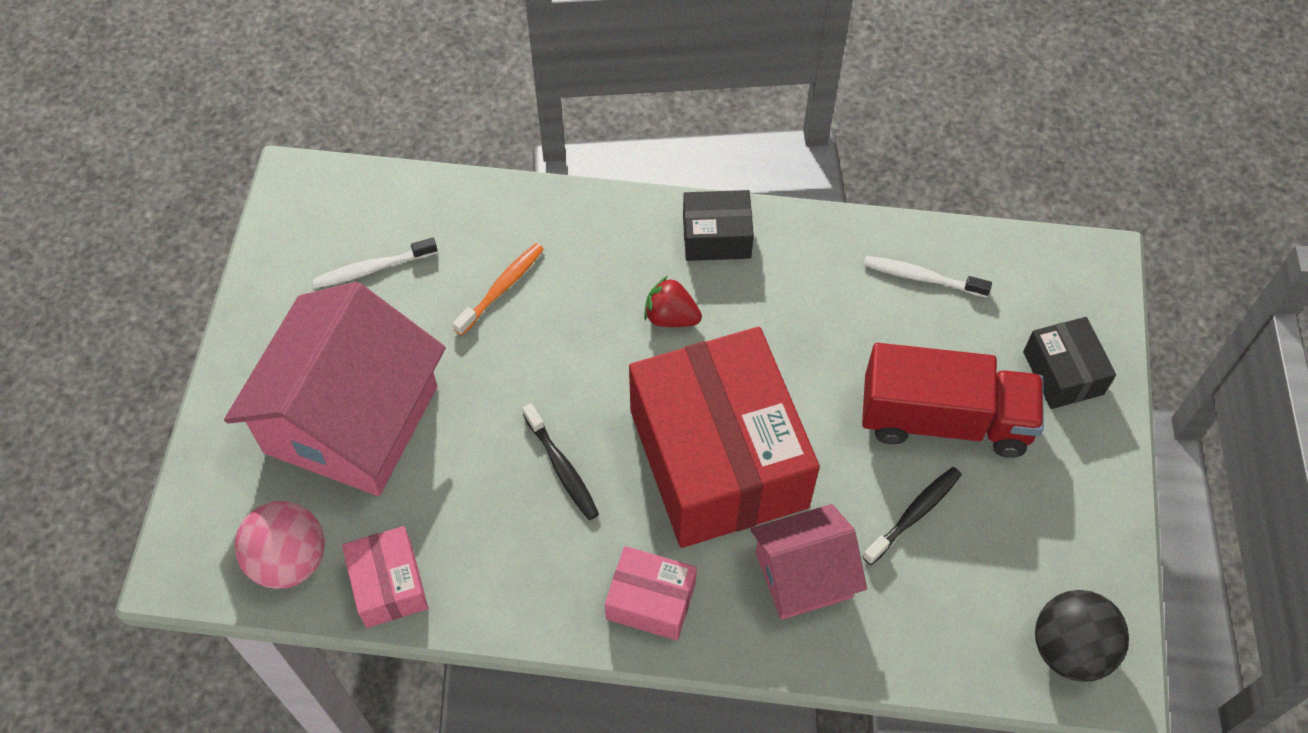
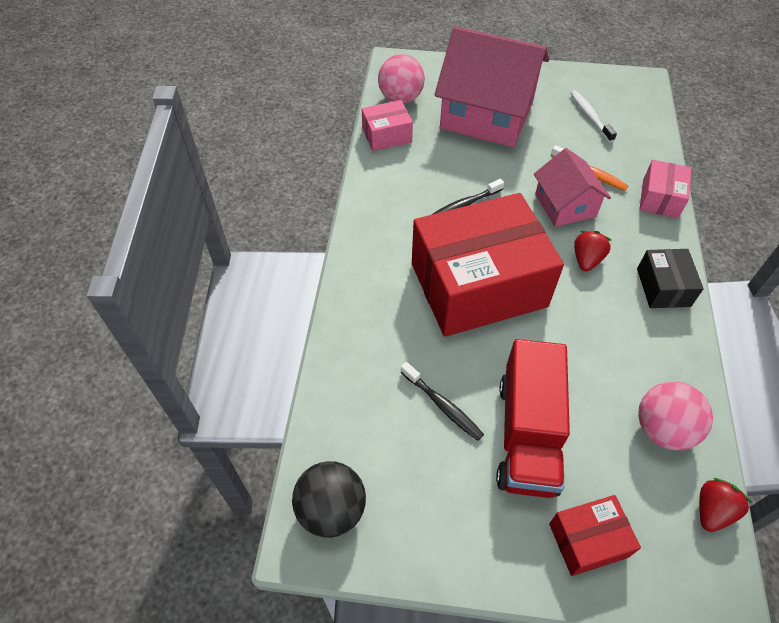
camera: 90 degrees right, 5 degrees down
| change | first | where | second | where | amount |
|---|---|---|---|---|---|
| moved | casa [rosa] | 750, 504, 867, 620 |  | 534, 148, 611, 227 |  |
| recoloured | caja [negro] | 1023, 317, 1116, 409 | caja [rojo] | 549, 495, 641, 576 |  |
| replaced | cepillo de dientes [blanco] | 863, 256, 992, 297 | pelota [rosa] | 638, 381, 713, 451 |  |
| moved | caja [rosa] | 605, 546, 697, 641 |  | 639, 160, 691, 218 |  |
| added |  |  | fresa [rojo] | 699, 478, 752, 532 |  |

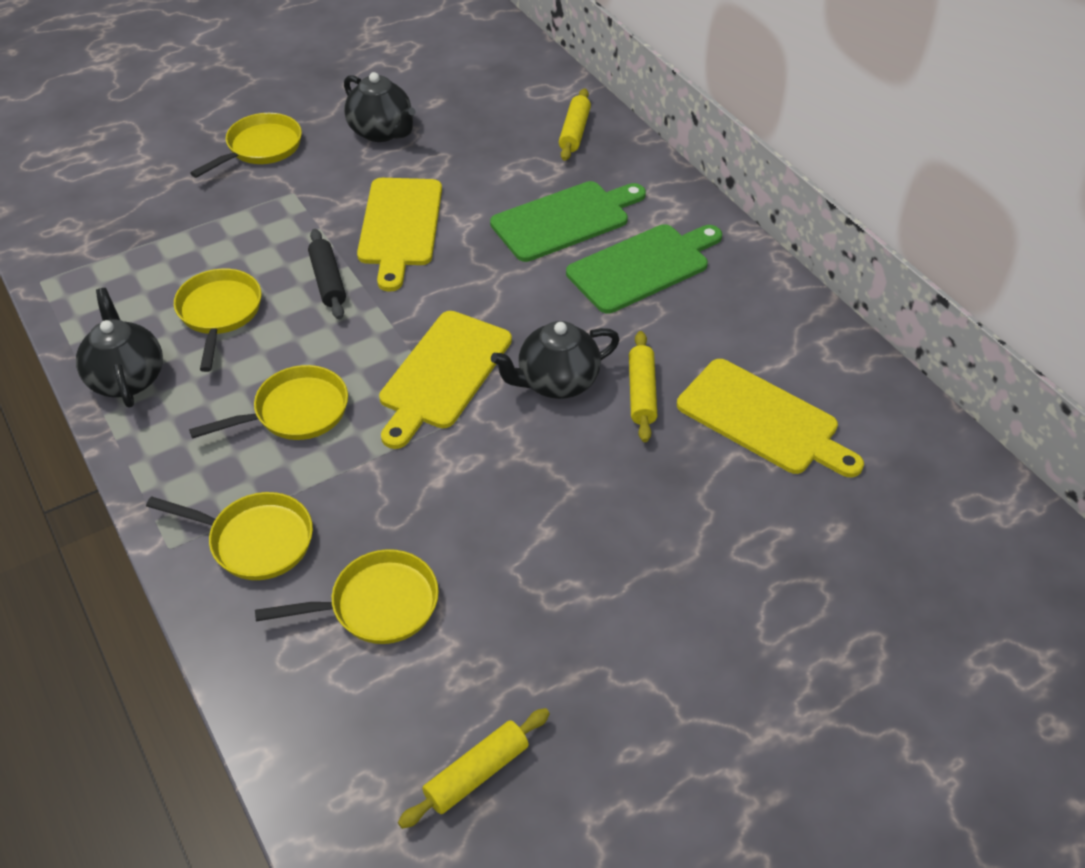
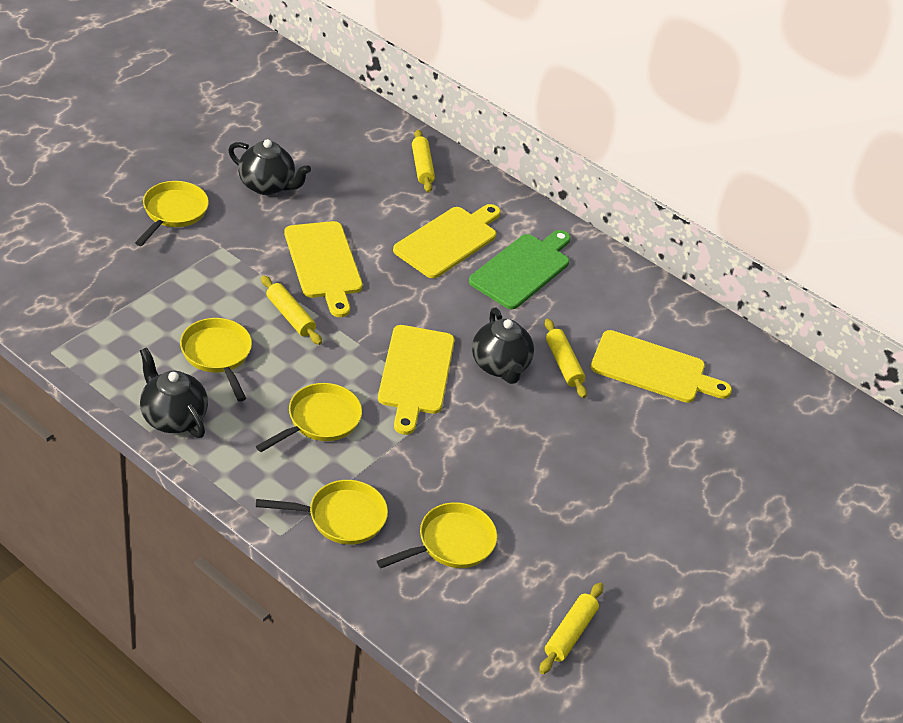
camera: 25 degrees left, 5 degrees down
| change | first | where | second | where | amount |
|---|---|---|---|---|---|
| recoloured | rodillo [negro] | 308, 229, 346, 320 | rodillo [amarillo] | 261, 275, 322, 345 |  |
| recoloured | tabla de cortar [verde] | 490, 181, 646, 262 | tabla de cortar [amarillo] | 393, 204, 501, 278 |  |
| turned | tetera [negro] | 491, 321, 620, 399 |  | 472, 308, 534, 384 | 60 degrees counterclockwise |

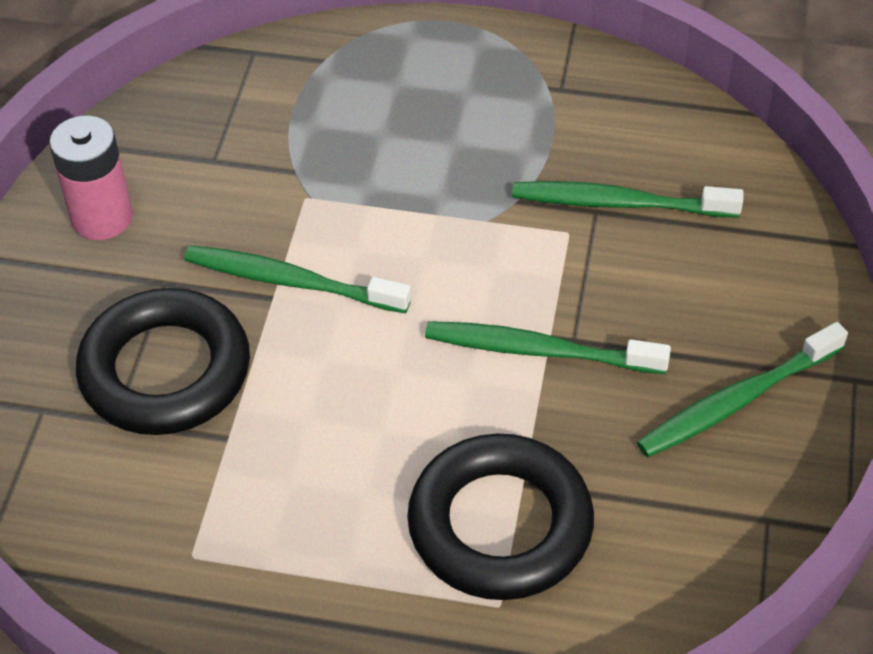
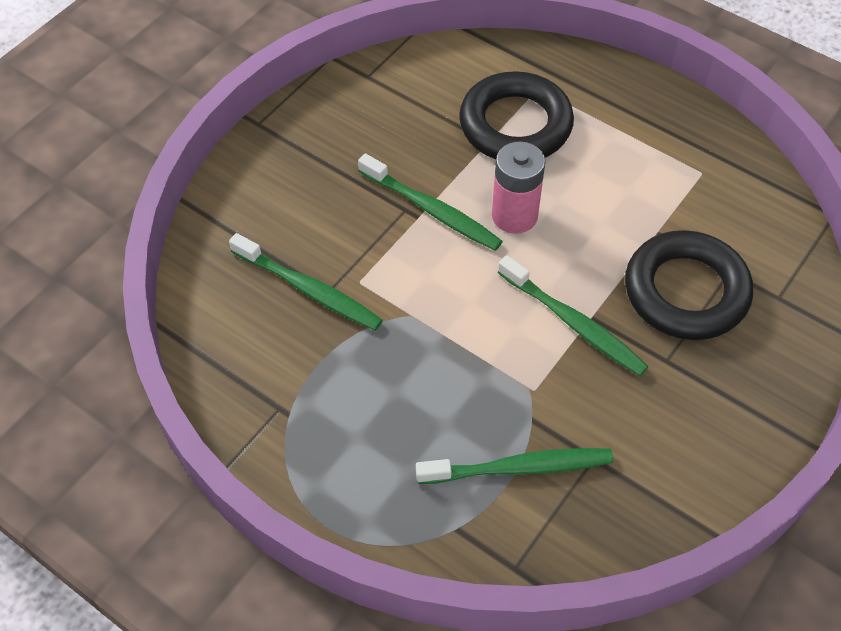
camera: 155 degrees left, 5 degrees up
| change | first | where | second | where | amount |
|---|---|---|---|---|---|
| moved | cepillo de dientes [verde] | 637, 322, 848, 457 |  | 416, 448, 613, 484 |  |
| moved | pila [rosa] | 49, 116, 133, 240 |  | 492, 142, 546, 234 |  |

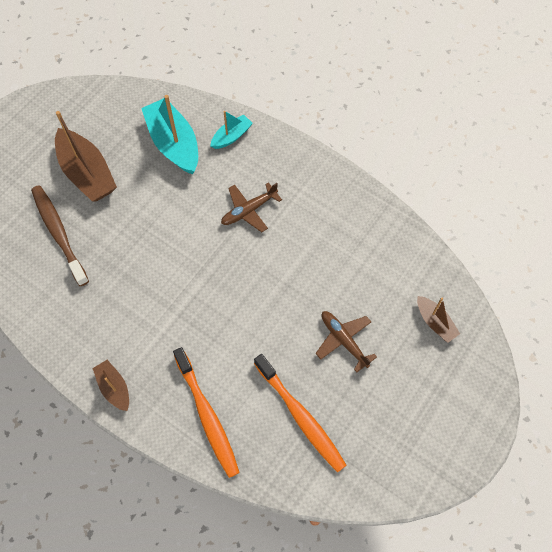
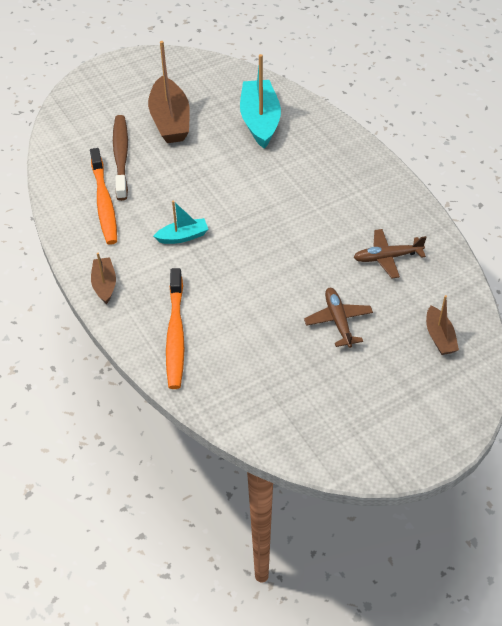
camera: 25 degrees right, 15 degrees down
| change | first | where | second | where | amount |
|---|---|---|---|---|---|
| moved | cepillo de dientes [naranja] | 254, 354, 346, 473 |  | 90, 148, 117, 245 |  |
| moved | barco [turquesa] | 210, 111, 253, 149 |  | 153, 201, 208, 244 |  |
| moved | avión [marrón] | 221, 182, 282, 232 |  | 353, 229, 427, 279 |  |

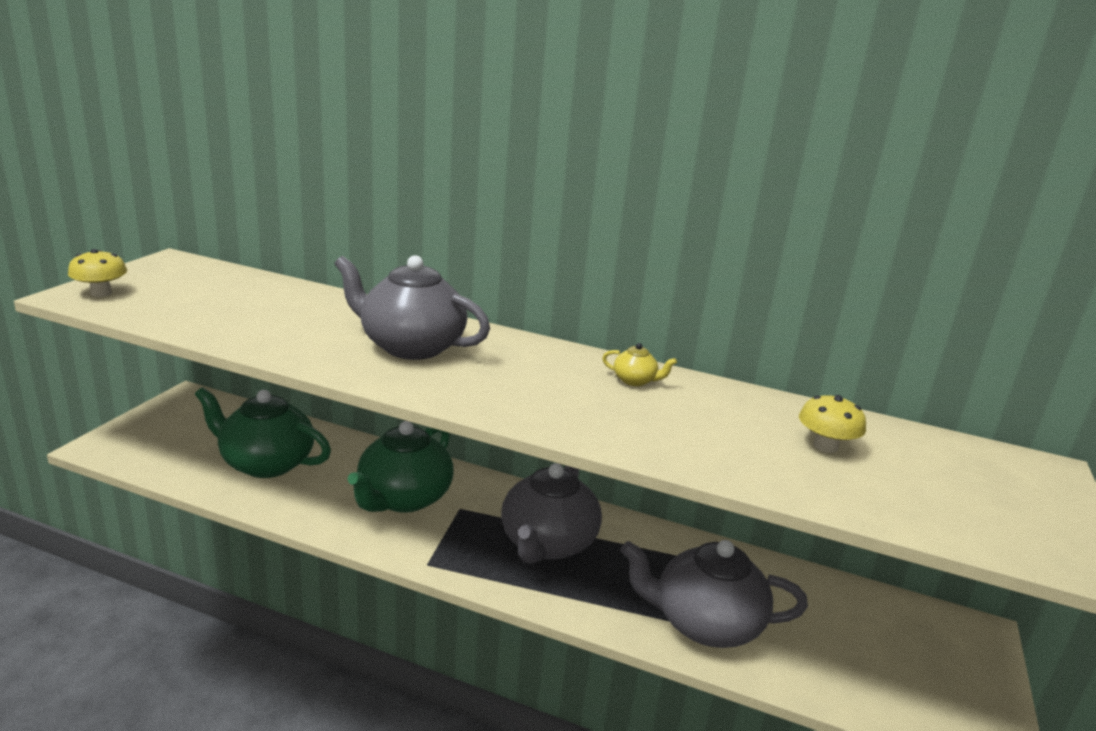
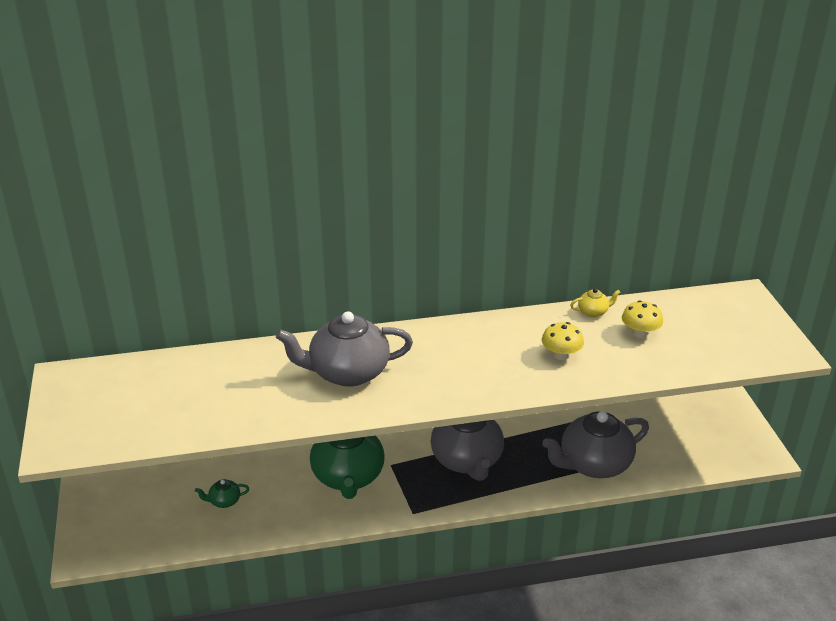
camera: 30 degrees left, 10 degrees up
| change | first | where | second | where | amount |
|---|---|---|---|---|---|
| resized | tetera [verde] | 195, 387, 331, 478 |  | 195, 479, 249, 508 | x0.41 |
| moved | seta [amarillo] | 68, 249, 127, 297 |  | 542, 322, 584, 360 |  |
| moved | tetera [amarillo] | 602, 343, 677, 386 |  | 570, 288, 621, 317 |  |

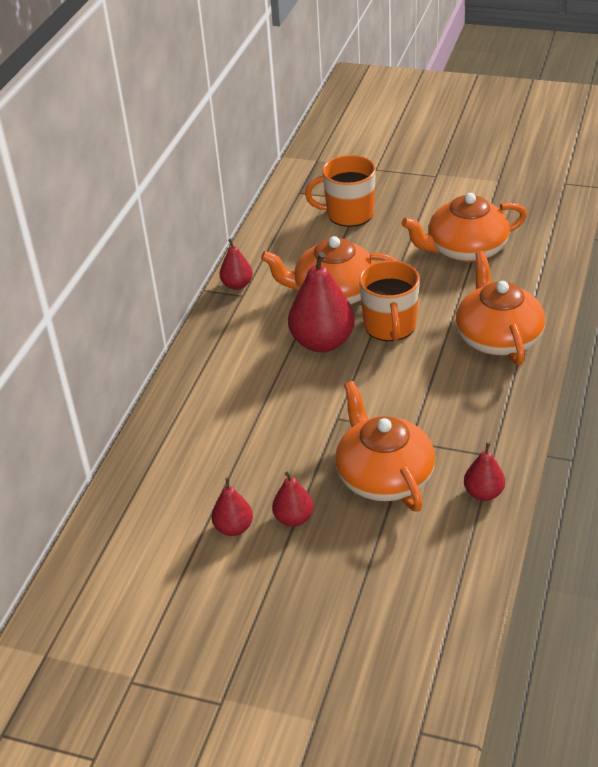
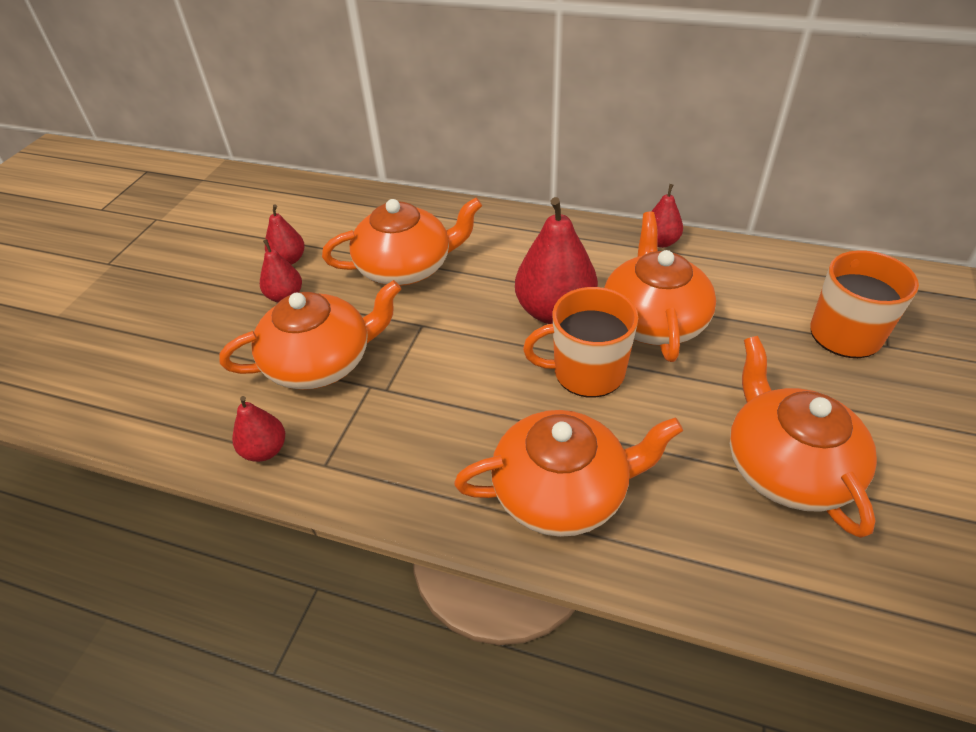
camera: 90 degrees right, 5 degrees up
| change | first | where | second | where | amount |
|---|---|---|---|---|---|
| added |  |  | tetera [naranja] | 322, 198, 482, 286 |  |

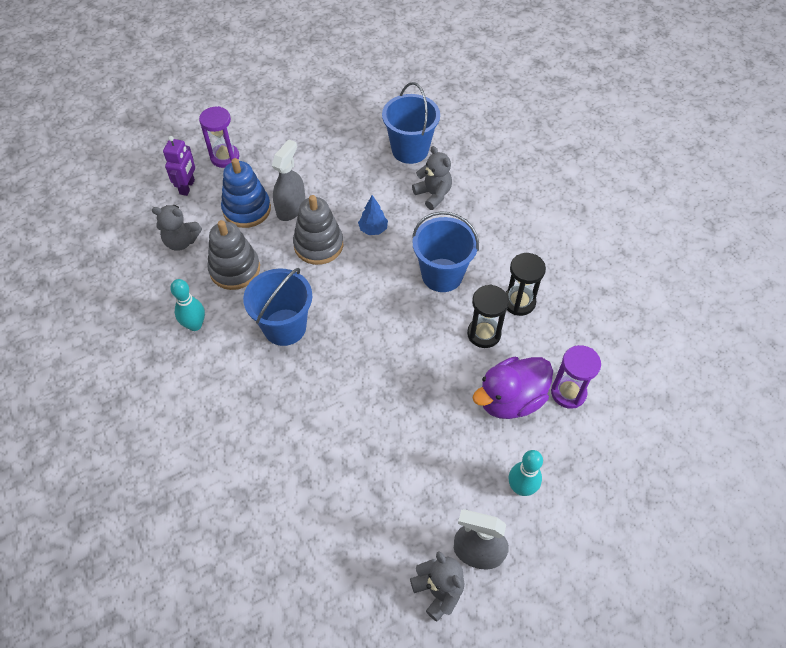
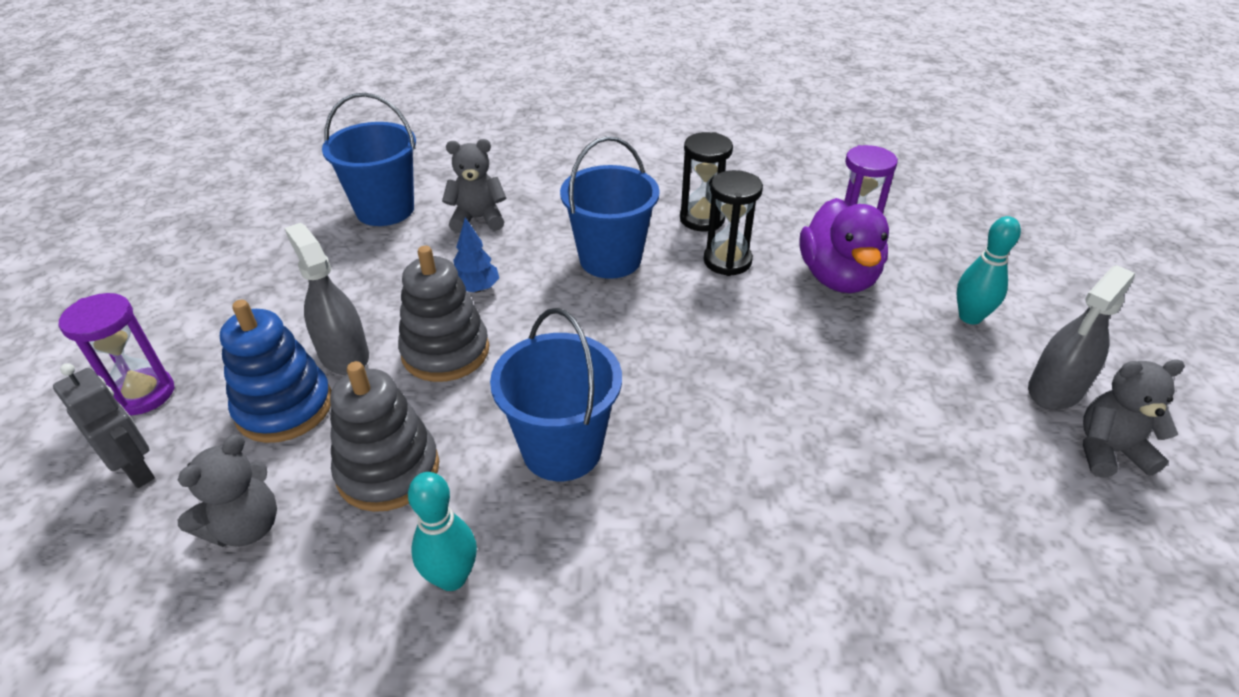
camera: 60 degrees left, 15 degrees down
| change | first | where | second | where | amount |
|---|---|---|---|---|---|
| recoloured | robot [morado] | 163, 136, 195, 196 | robot [gris] | 53, 363, 155, 488 |  |

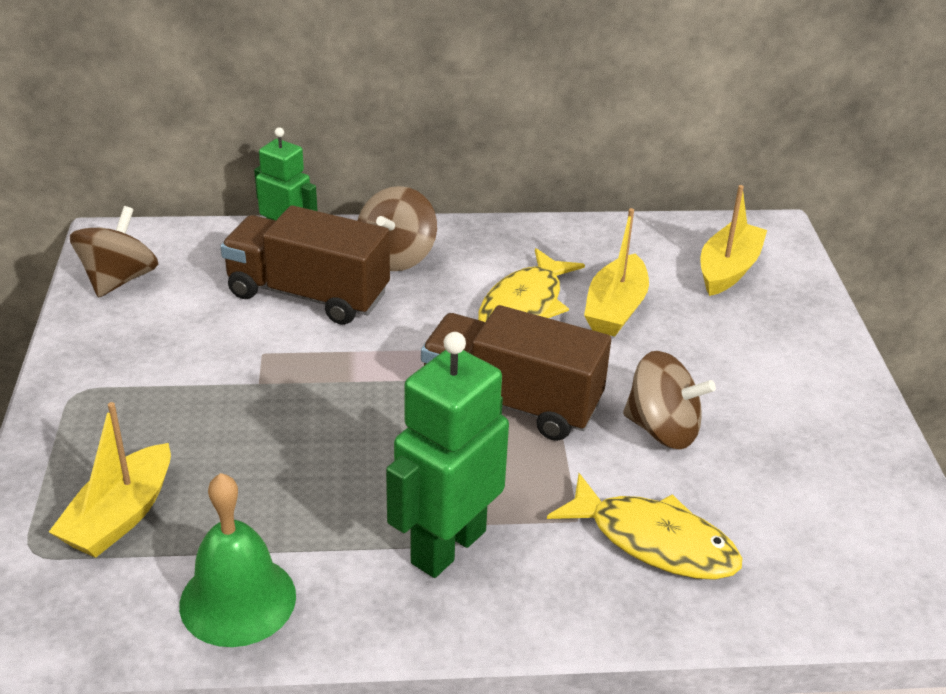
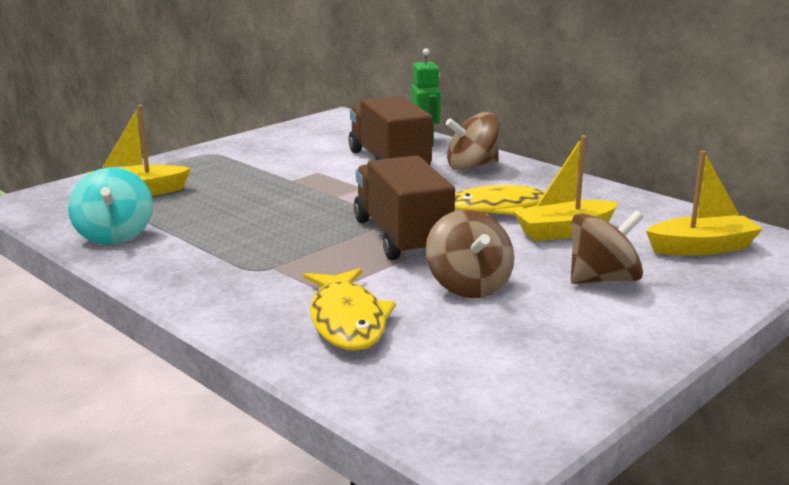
camera: 50 degrees right, 15 degrees down
| change | first | where | second | where | amount |
|---|---|---|---|---|---|
| replaced | campana [verde] | 179, 473, 296, 647 | peonza [turquesa] | 68, 168, 153, 245 |  |
| moved | peonza [marrón] | 70, 206, 158, 298 |  | 571, 210, 644, 284 |  |
| removed | robot [verde] | 386, 332, 509, 578 |  |  |  |

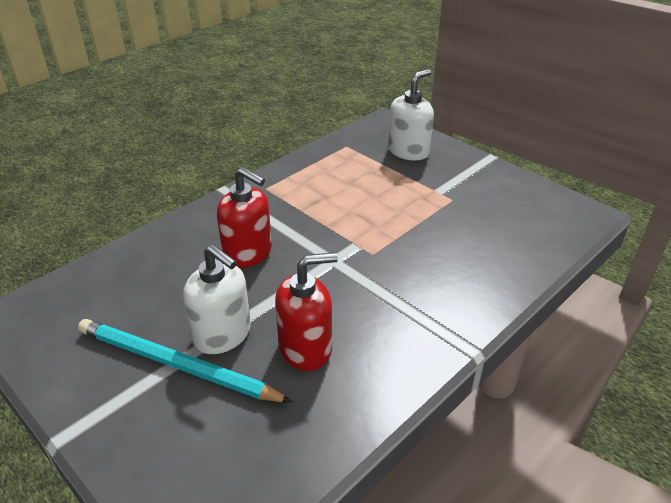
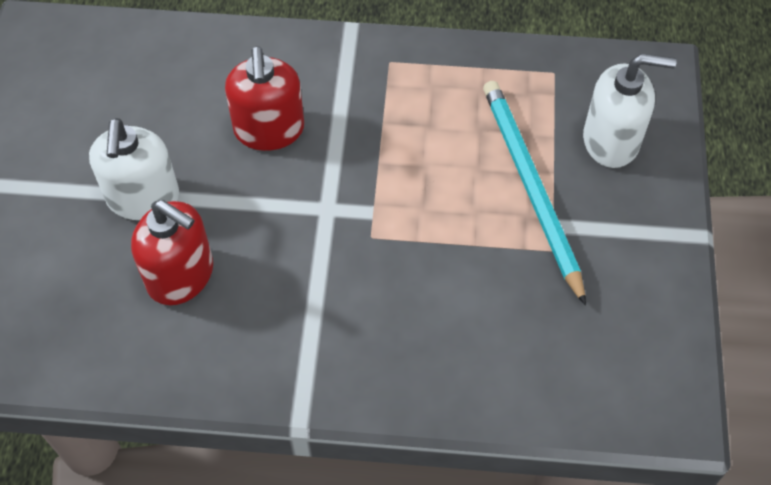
camera: 50 degrees right, 20 degrees up
| change | first | where | second | where | amount |
|---|---|---|---|---|---|
| moved | lápiz [turquesa] | 78, 319, 292, 402 |  | 483, 81, 586, 306 |  |

